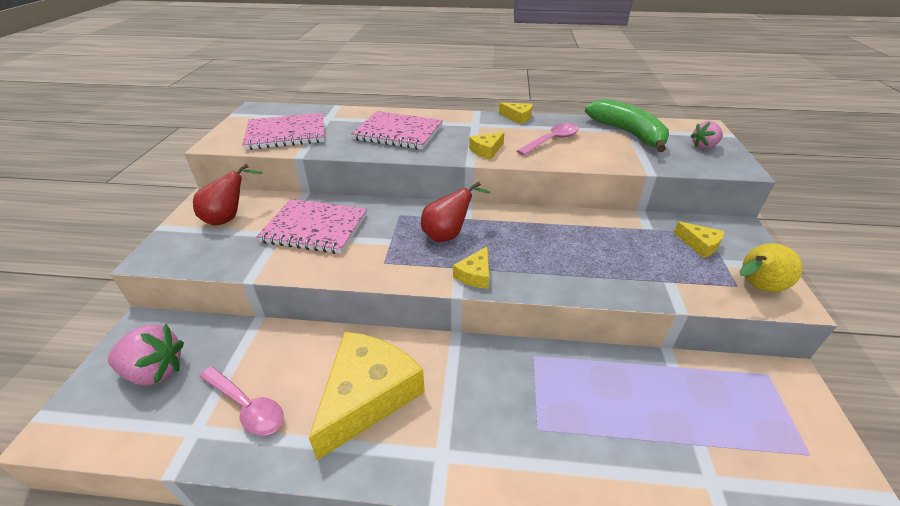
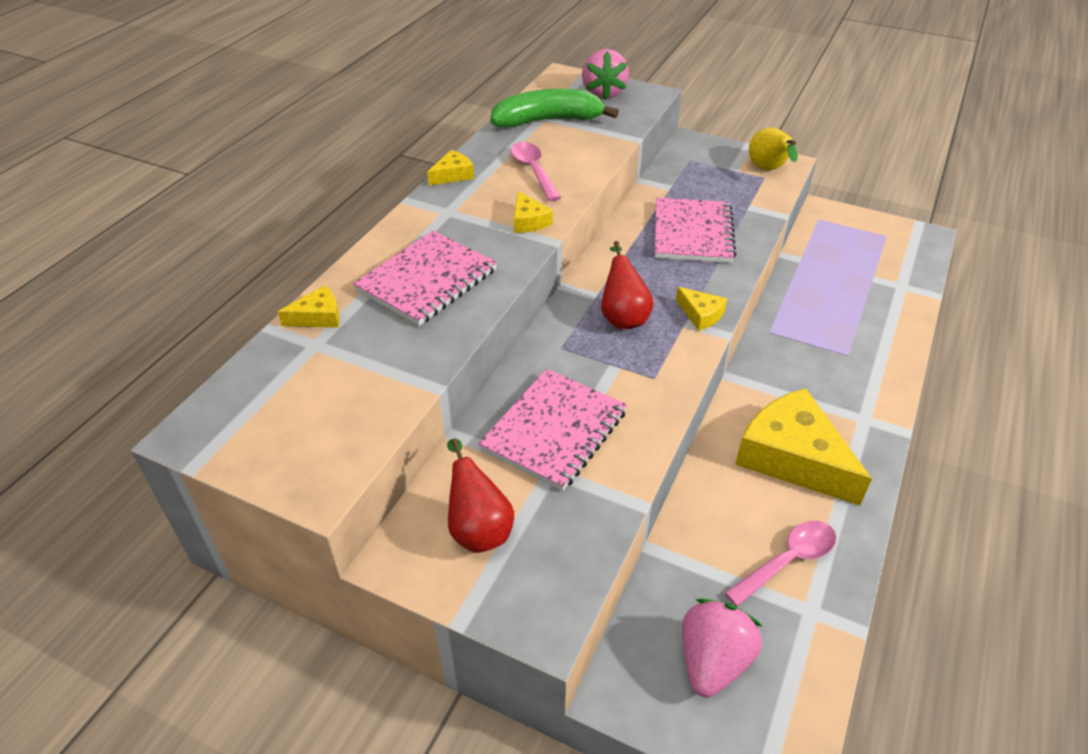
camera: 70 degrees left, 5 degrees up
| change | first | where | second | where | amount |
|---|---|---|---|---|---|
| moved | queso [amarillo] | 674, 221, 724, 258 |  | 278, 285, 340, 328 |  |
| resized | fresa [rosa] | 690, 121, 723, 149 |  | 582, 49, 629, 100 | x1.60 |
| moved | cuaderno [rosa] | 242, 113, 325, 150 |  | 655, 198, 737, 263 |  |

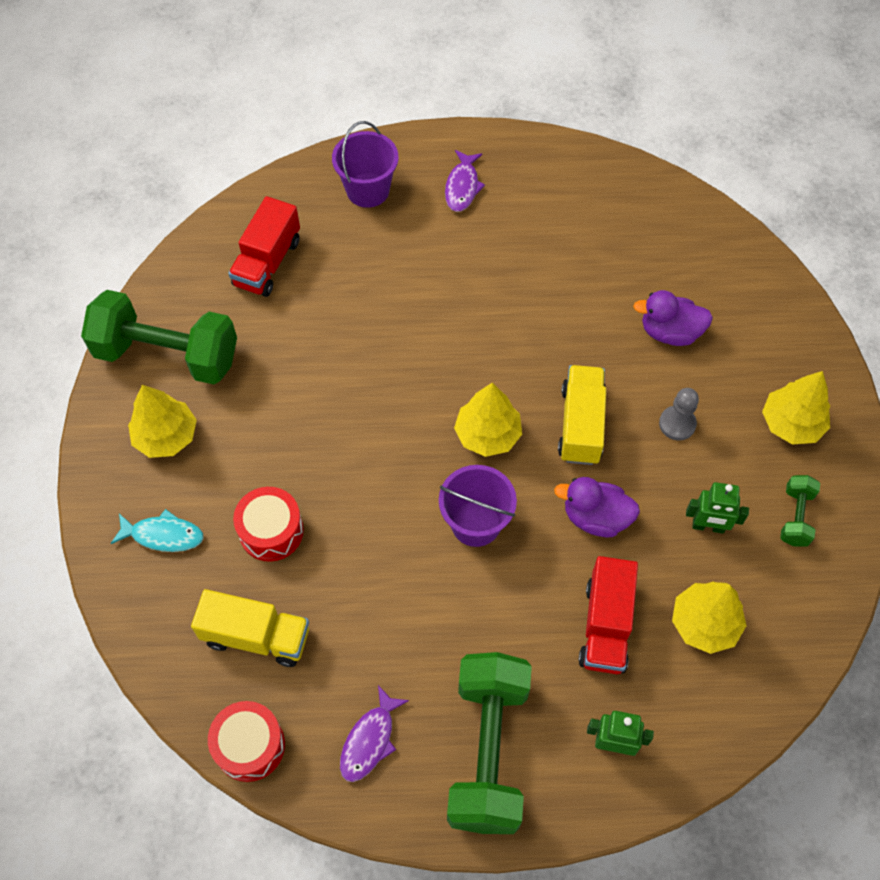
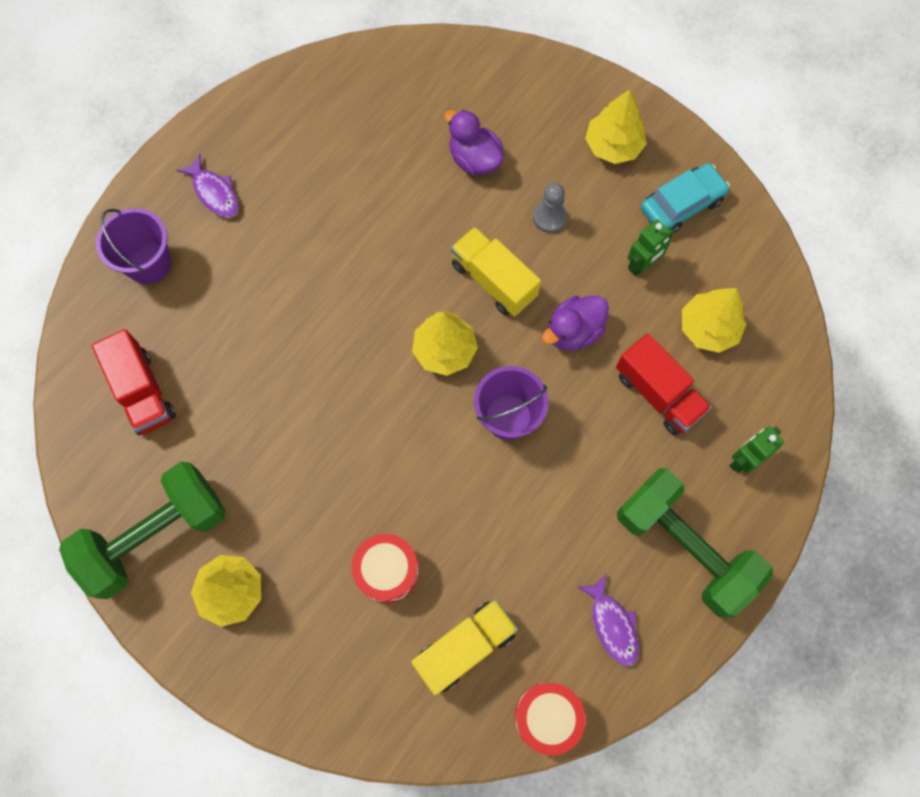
camera: 50 degrees left, 10 degrees up
| change | first | where | second | where | amount |
|---|---|---|---|---|---|
| turned | pato [morado] | 633, 290, 713, 346 |  | 444, 110, 504, 175 | 90 degrees clockwise |
| replaced | mancuerna [verde] | 780, 475, 820, 546 | coche [turquesa] | 641, 163, 730, 233 |  |
| removed | pez [turquesa] | 111, 509, 204, 552 |  |  |  |

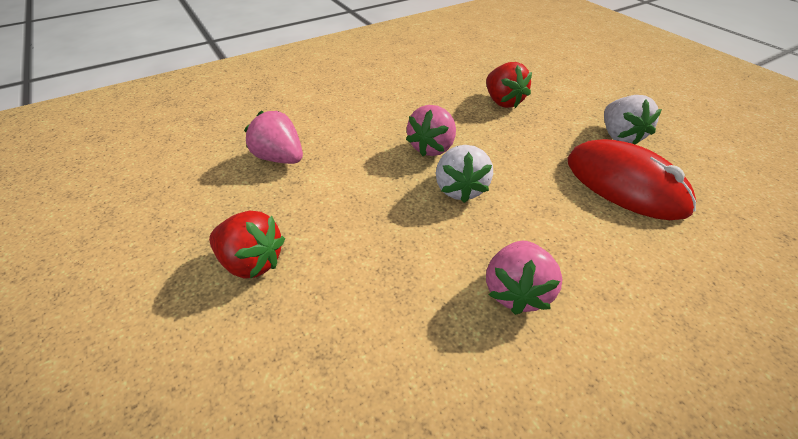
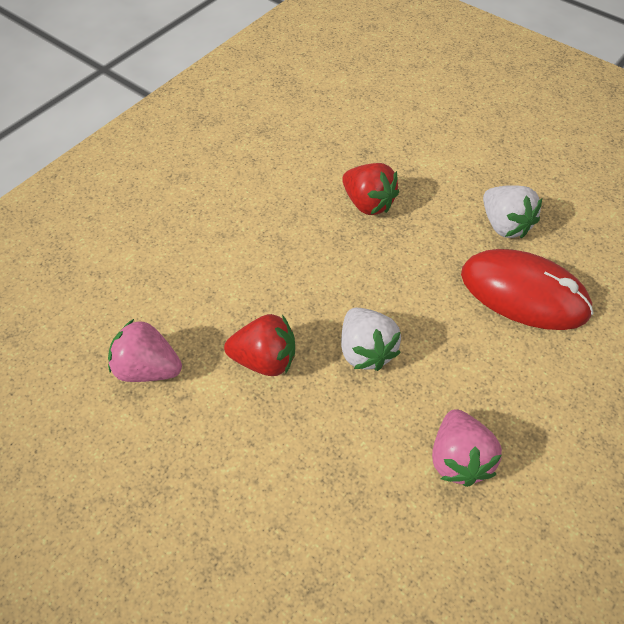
camera: 20 degrees left, 10 degrees up
| change | first | where | second | where | amount |
|---|---|---|---|---|---|
| moved | fresa [rojo] | 209, 211, 285, 279 |  | 224, 314, 295, 376 |  |
| removed | fresa [rosa] | 406, 105, 456, 156 |  |  |  |

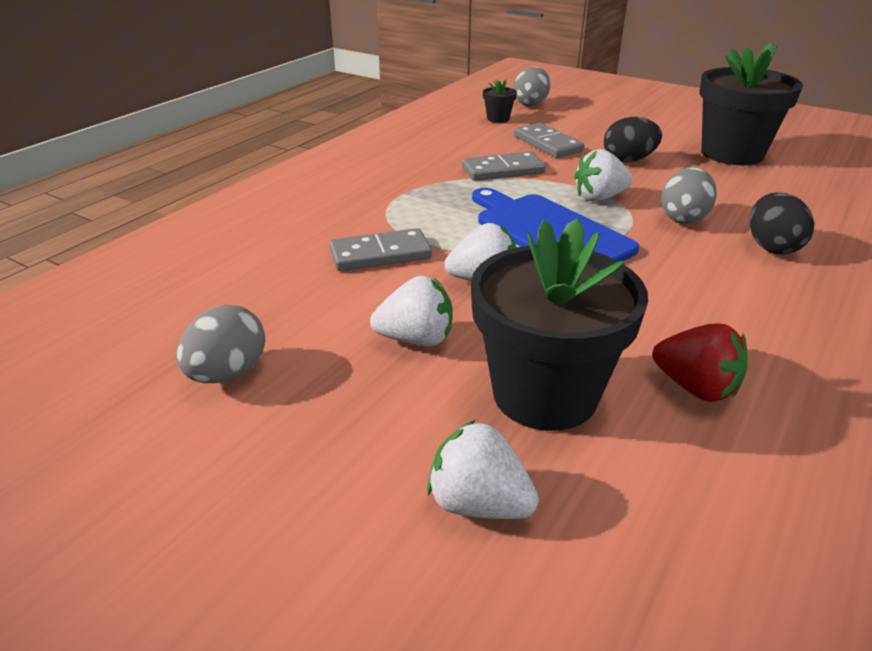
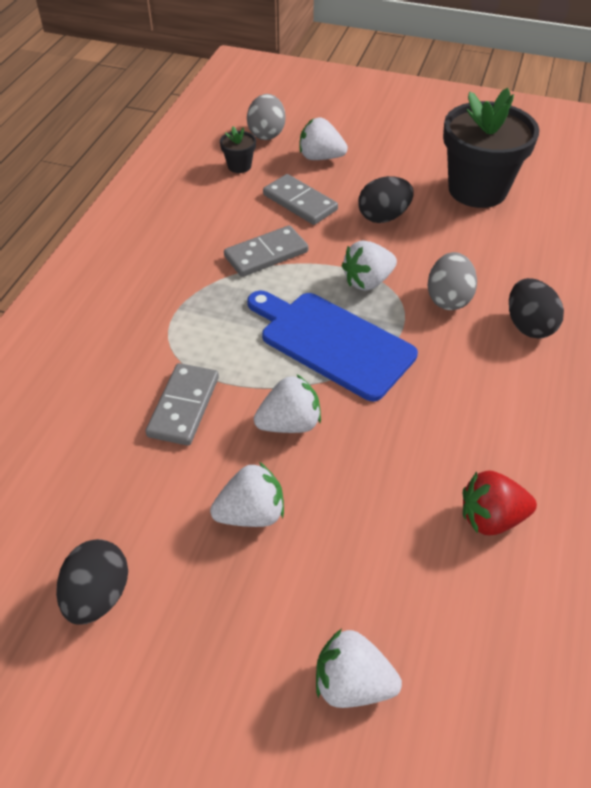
camera: 15 degrees left, 15 degrees up
| change | first | where | second | where | amount |
|---|---|---|---|---|---|
| recoloured | huevo [gris] | 177, 305, 266, 383 | huevo [negro] | 56, 539, 128, 625 |  |
| turned | ficha de dominó [gris] | 329, 228, 432, 271 |  | 145, 363, 219, 446 | 45 degrees counterclockwise |
| added |  |  | fresa [blanco] | 300, 118, 348, 160 |  |
| turned | fresa [rojo] | 652, 323, 748, 402 |  | 463, 470, 537, 535 | 150 degrees clockwise |
| removed | maceta [negro] | 470, 219, 648, 431 |  |  |  |

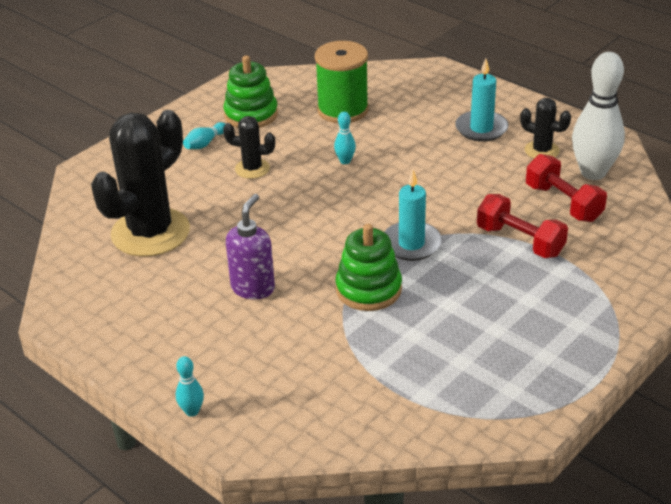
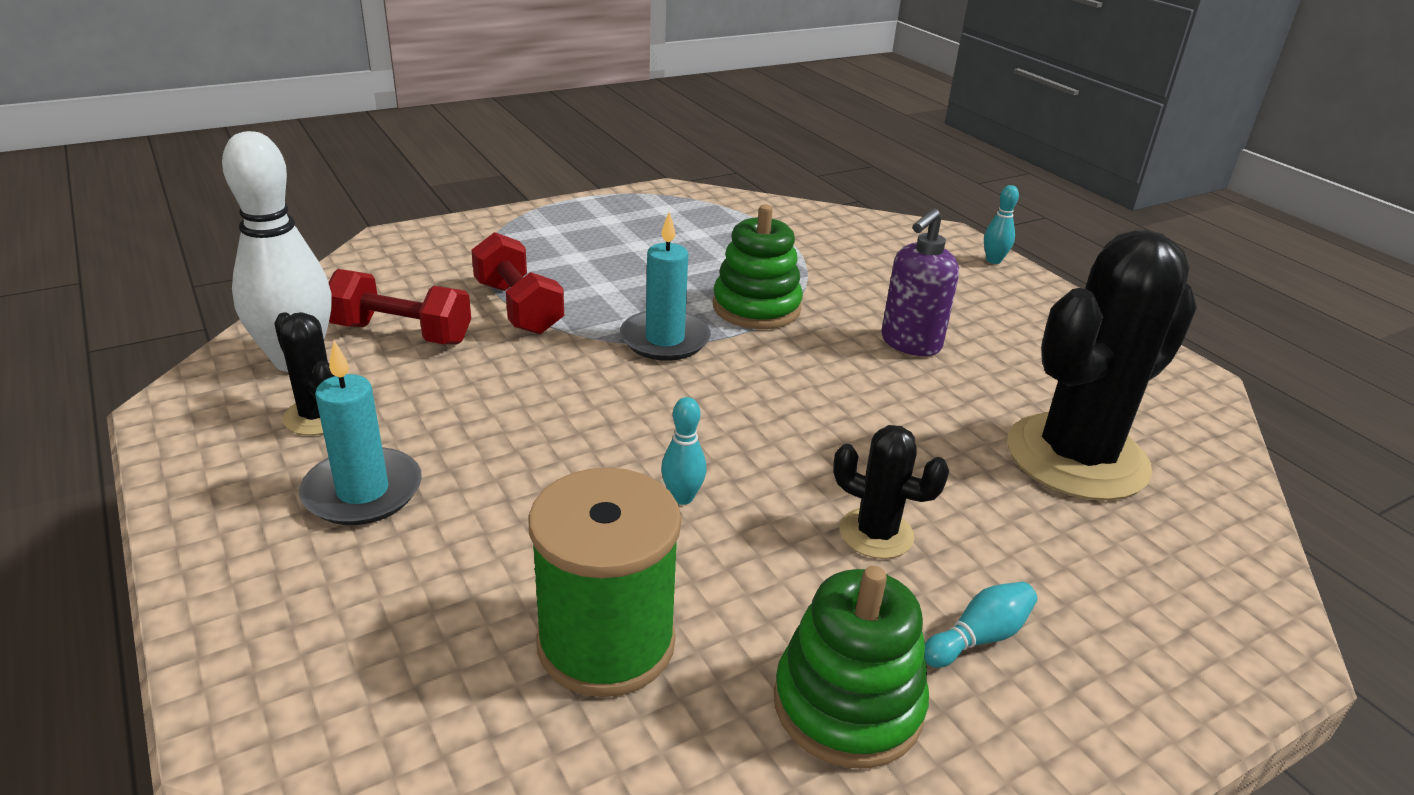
camera: 165 degrees left, 5 degrees down
| change | first | where | second | where | amount |
|---|---|---|---|---|---|
| turned | mancuerna [rojo] | 526, 154, 607, 222 |  | 329, 269, 471, 344 | 60 degrees counterclockwise |

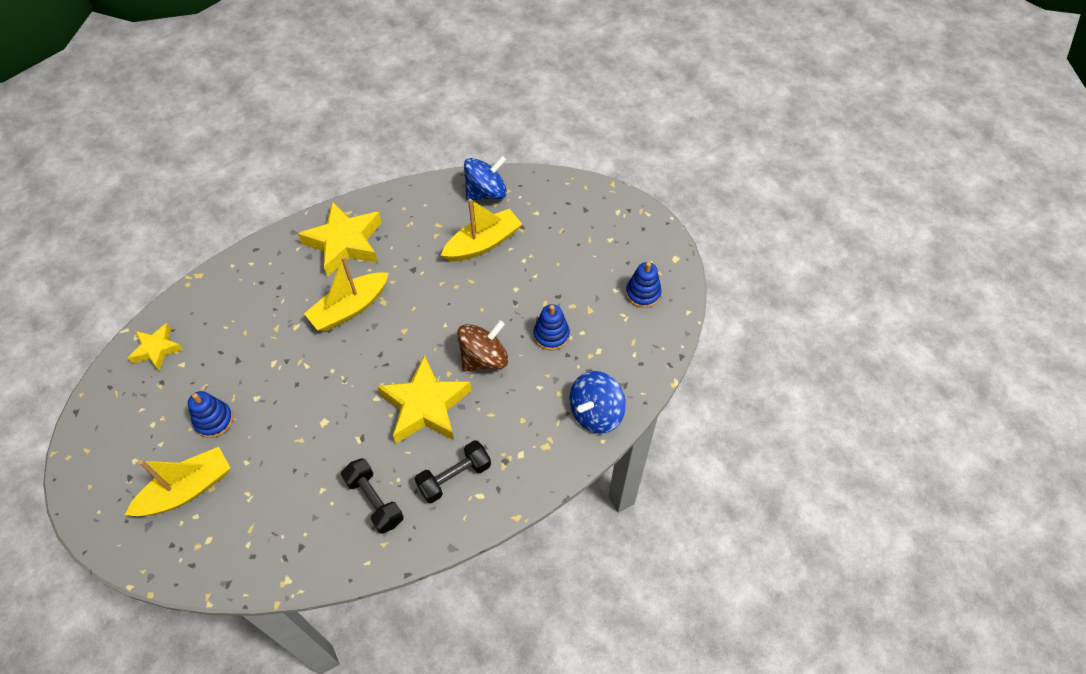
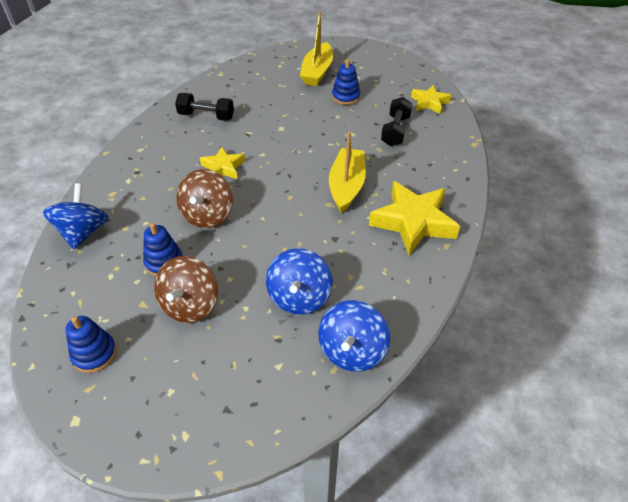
camera: 140 degrees right, 10 degrees down
| change | first | where | second | where | amount |
|---|---|---|---|---|---|
| added |  |  | peonza [marrón] | 154, 256, 218, 323 |  |
| resized | estrella [amarillo] | 377, 355, 472, 443 |  | 200, 147, 245, 179 | x0.57 |
| replaced | barco [amarillo] | 441, 199, 522, 261 | peonza [azul] | 266, 249, 333, 315 |  |
| moved | mancuerna [negro] | 415, 440, 491, 503 |  | 381, 97, 412, 146 |  |

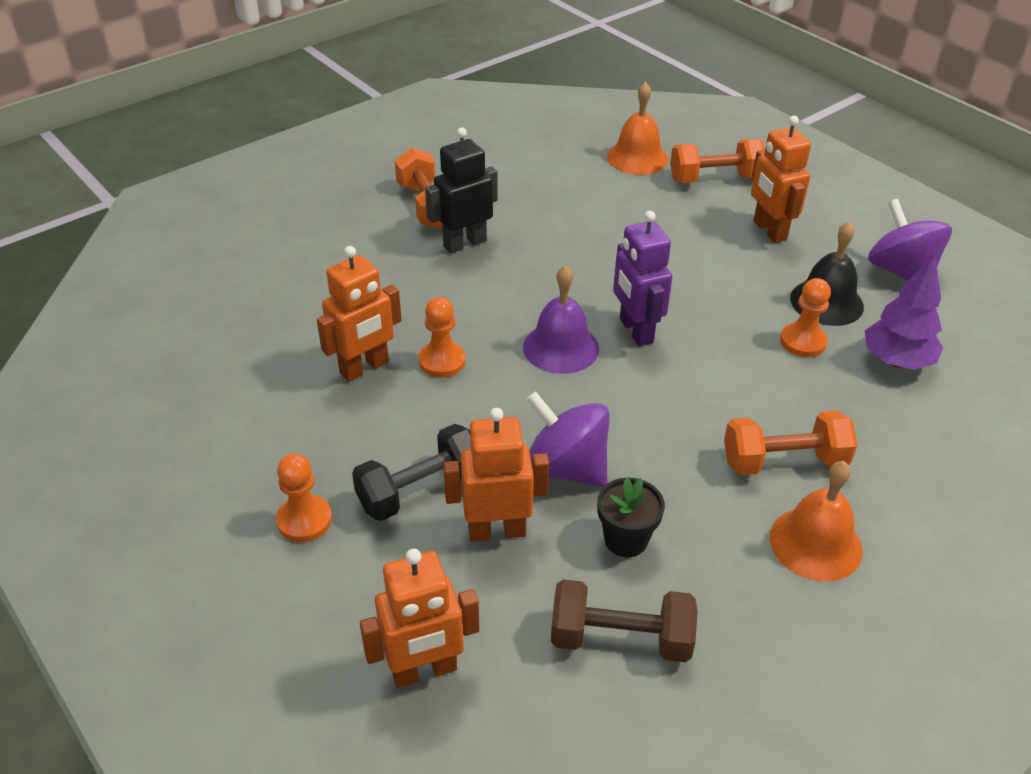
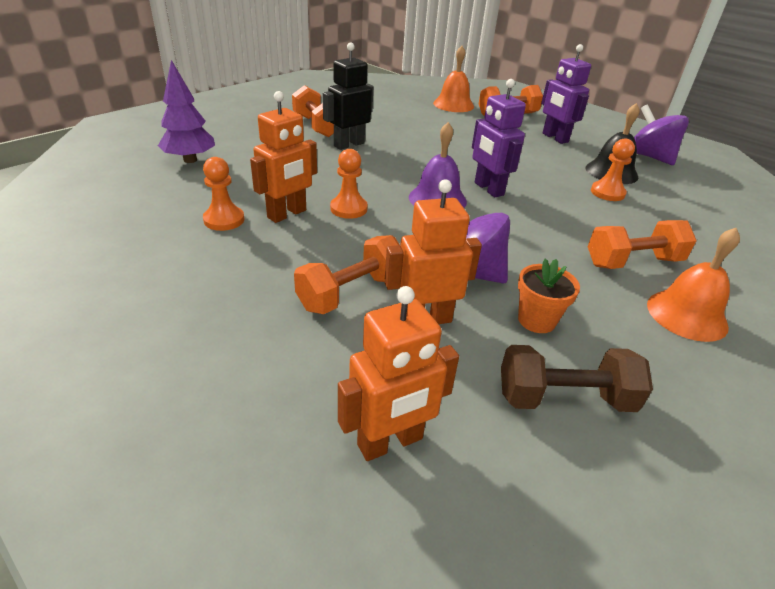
camera: 10 degrees left, 5 degrees down
| change | first | where | second | where | amount |
|---|---|---|---|---|---|
| moved | árbol [morado] | 865, 254, 943, 370 |  | 158, 60, 215, 163 |  |
| moved | peón [naranja] | 276, 453, 332, 542 |  | 203, 157, 244, 231 |  |
| recoloured | mancuerna [negro] | 352, 424, 471, 521 | mancuerna [naranja] | 294, 235, 400, 314 |  |
| recoloured | maceta [negro] | 597, 478, 665, 557 | maceta [naranja] | 518, 259, 580, 333 |  |
| recoloured | robot [naranja] | 751, 116, 811, 243 | robot [morado] | 541, 44, 591, 144 |  |

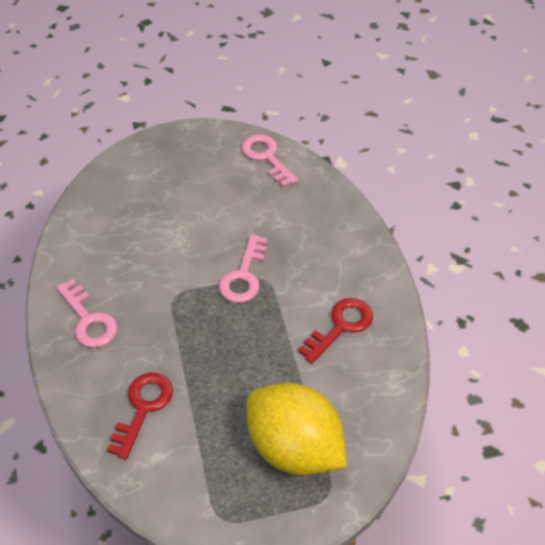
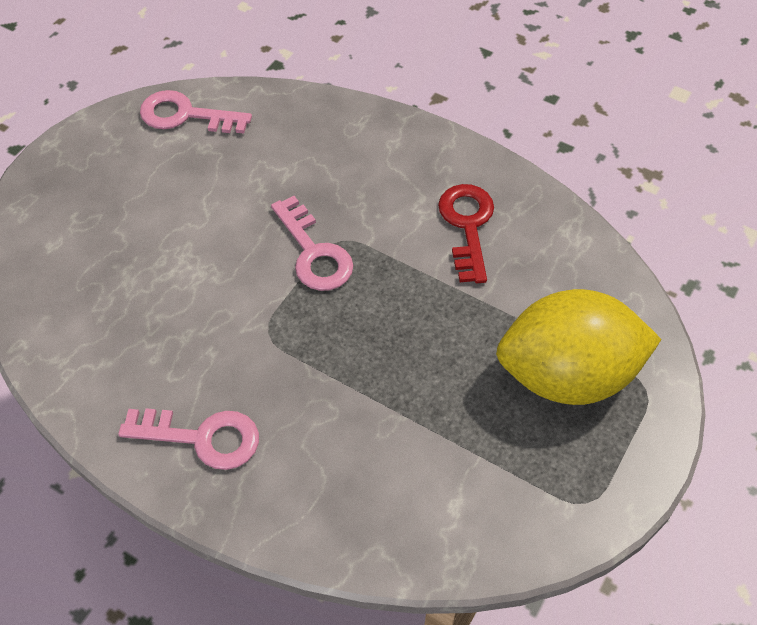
camera: 45 degrees left, 5 degrees up
| change | first | where | second | where | amount |
|---|---|---|---|---|---|
| removed | llave [rojo] | 107, 373, 173, 460 |  |  |  |

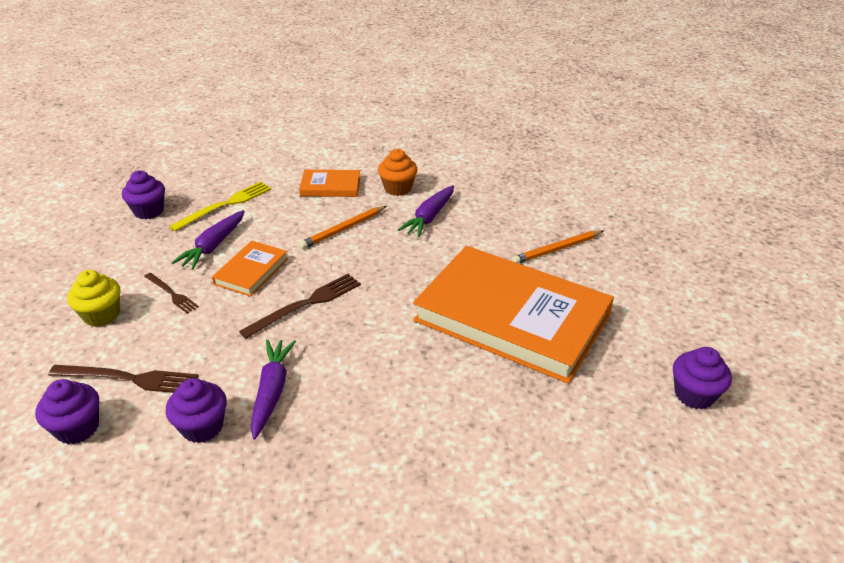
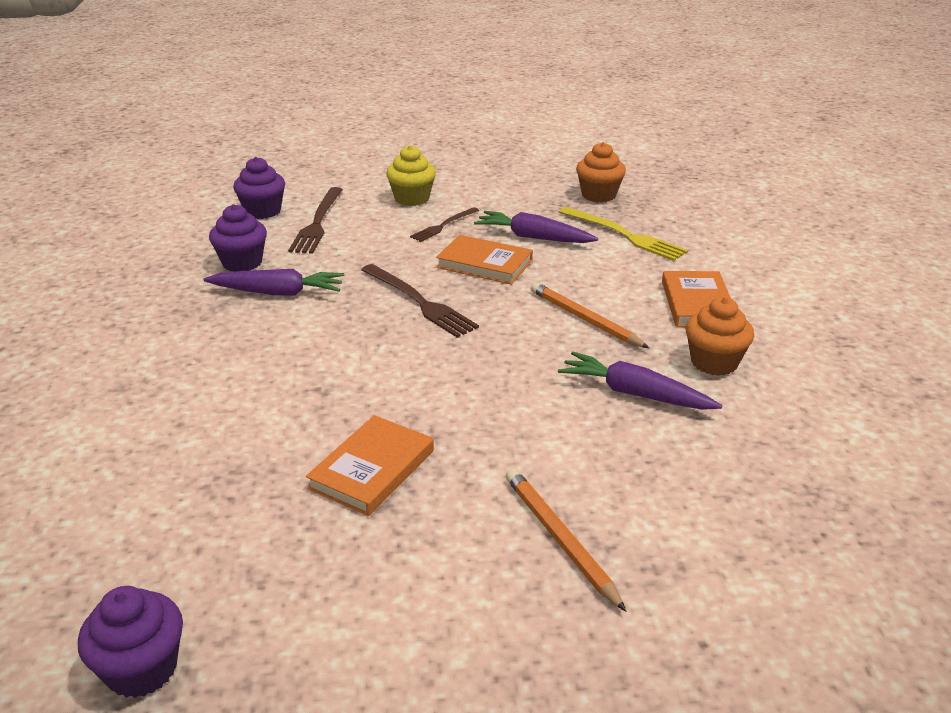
camera: 90 degrees right, 5 degrees down
| change | first | where | second | where | amount |
|---|---|---|---|---|---|
| resized | libro [naranja] | 413, 246, 614, 384 |  | 306, 415, 434, 516 | x0.43 |
| recoloured | magdalena [morado] | 122, 171, 165, 219 | magdalena [naranja] | 576, 142, 626, 202 |  |

